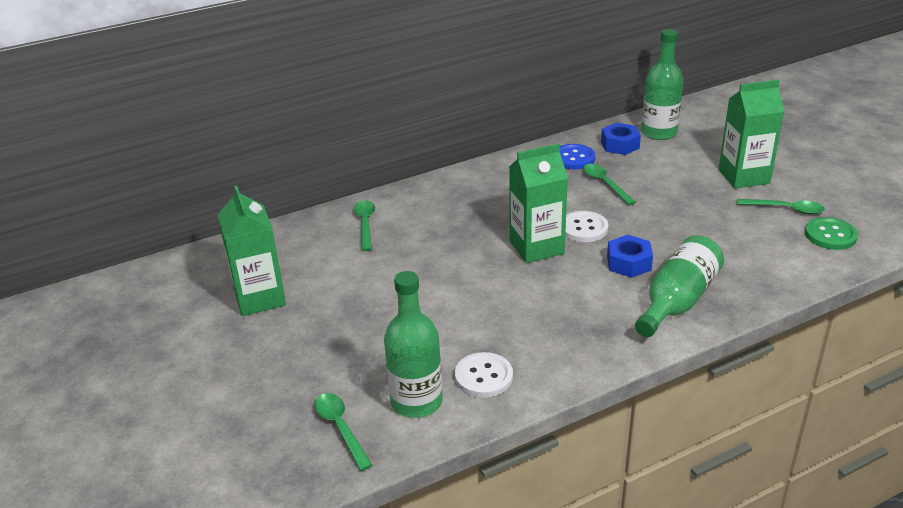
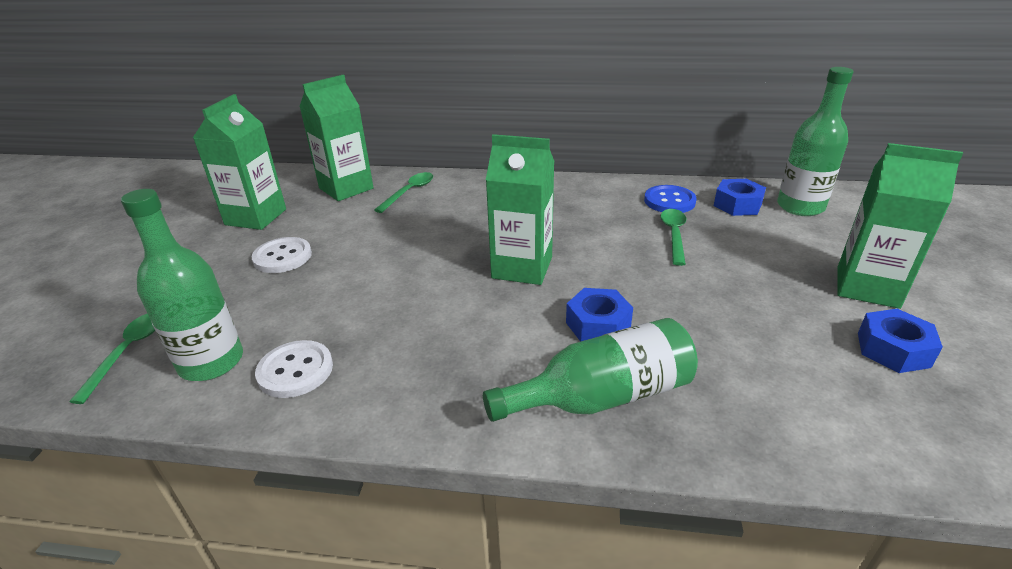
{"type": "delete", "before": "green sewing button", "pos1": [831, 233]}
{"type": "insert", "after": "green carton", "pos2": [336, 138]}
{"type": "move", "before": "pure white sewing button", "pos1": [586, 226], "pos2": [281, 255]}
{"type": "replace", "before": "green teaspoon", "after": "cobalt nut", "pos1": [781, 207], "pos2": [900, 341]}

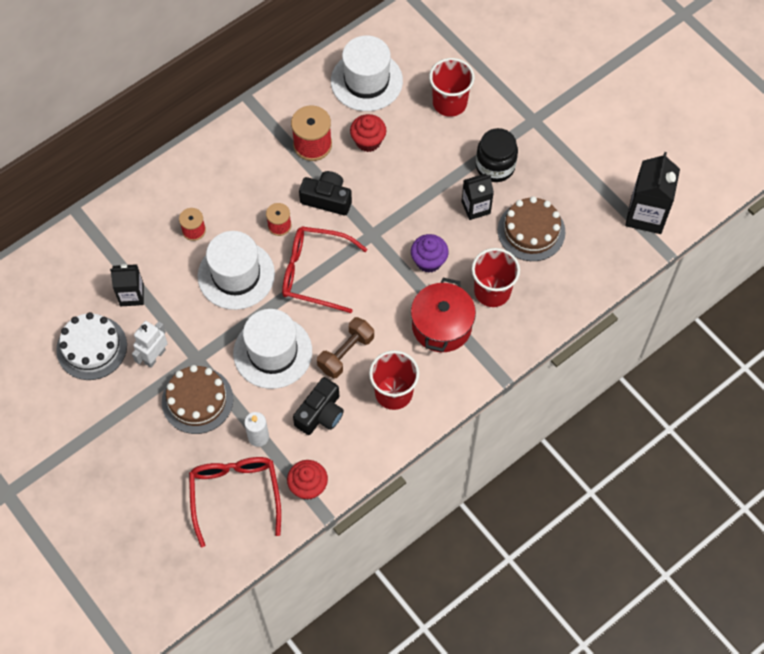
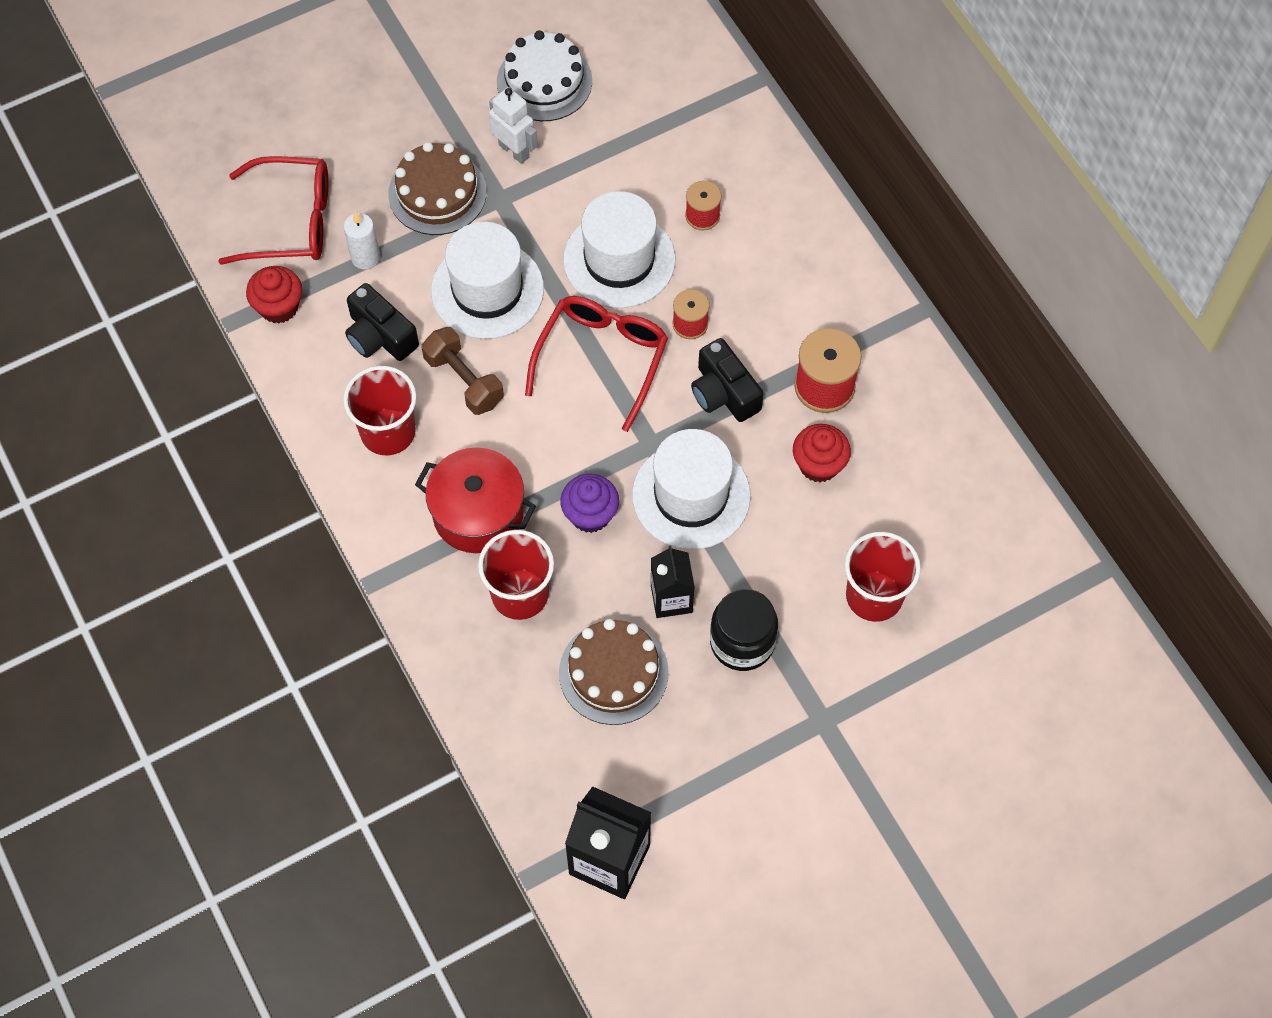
{"type": "delete", "before": "jet-black carton", "pos1": [127, 285]}
{"type": "move", "before": "pure white hat", "pos1": [367, 73], "pos2": [691, 489]}
{"type": "rotate", "before": "jet-black compact camera", "pos1": [325, 193], "pos2": [727, 380], "turn": 120}

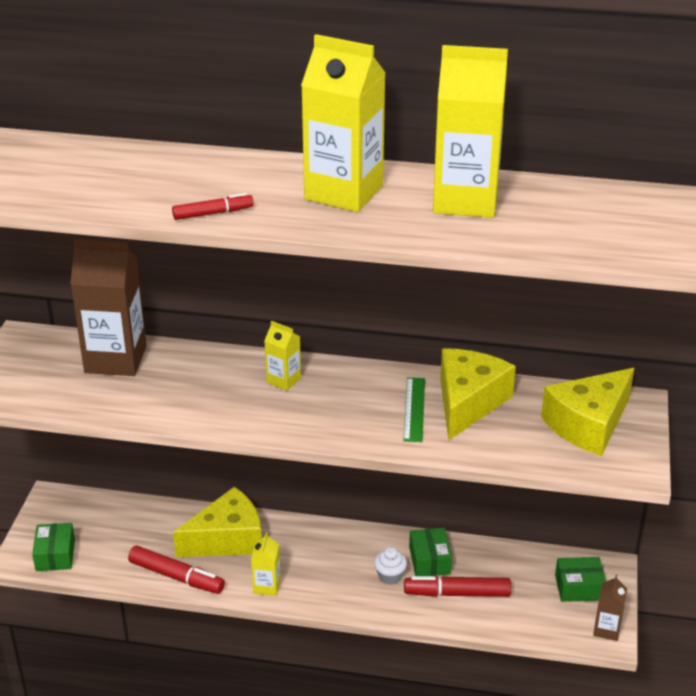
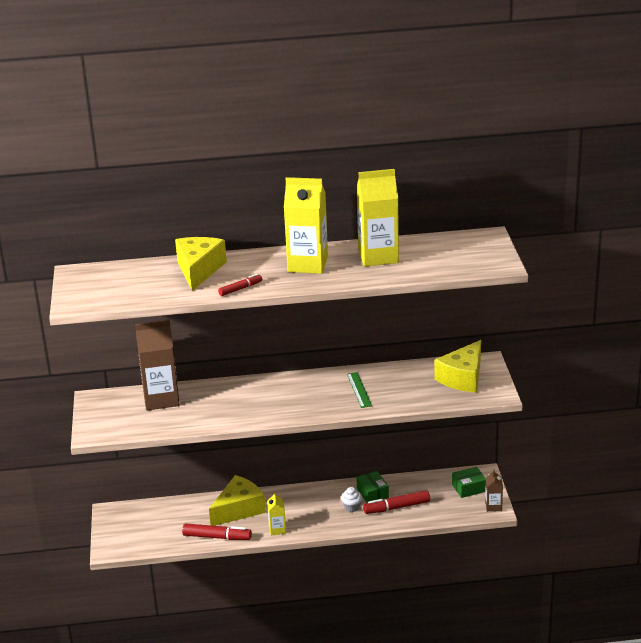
{"type": "delete", "before": "green box", "pos1": [53, 547]}
{"type": "delete", "before": "yellow carton", "pos1": [282, 356]}
{"type": "move", "before": "yellow piece of cheese", "pos1": [478, 394], "pos2": [201, 264]}

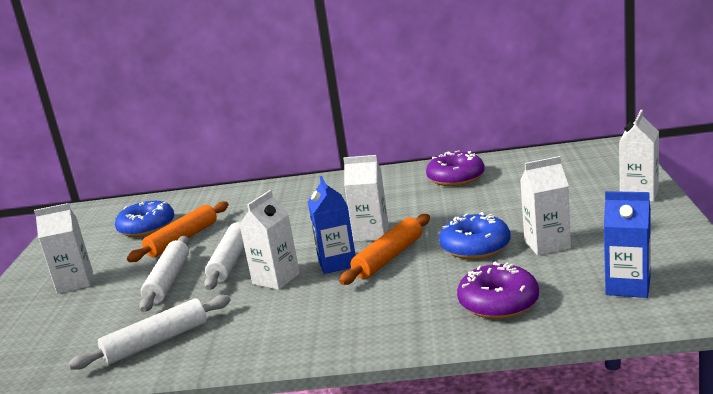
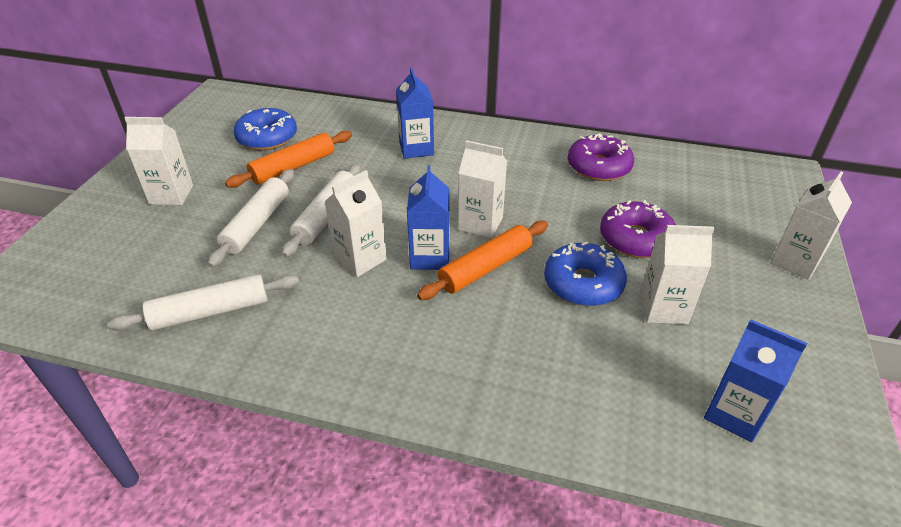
{"type": "insert", "after": "cobalt carton", "pos2": [415, 113]}
{"type": "move", "before": "violet donut", "pos1": [498, 290], "pos2": [638, 229]}

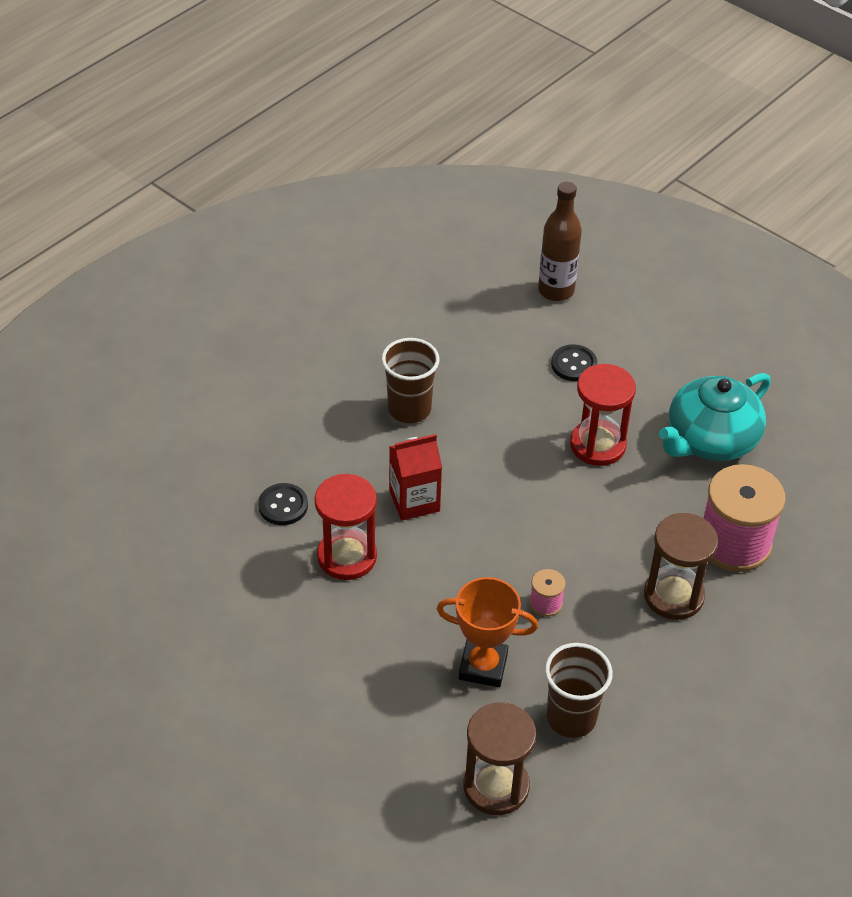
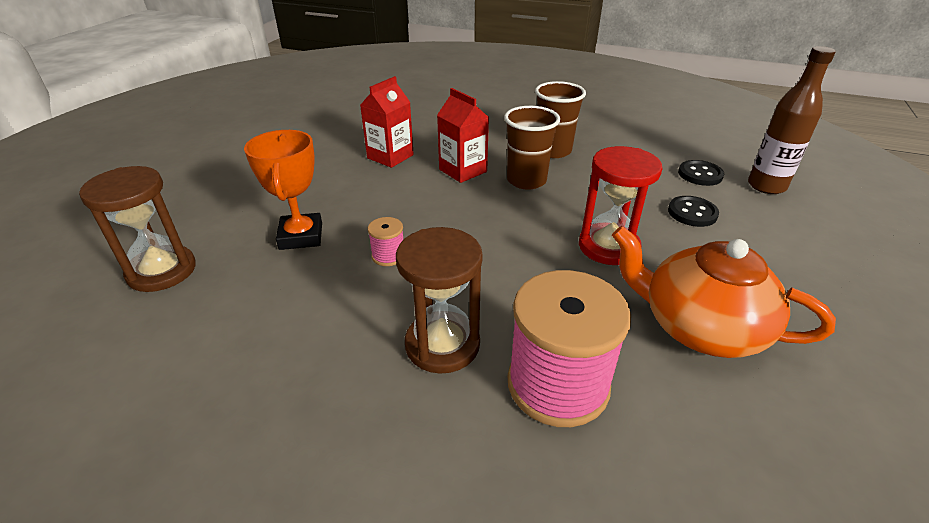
{"type": "move", "before": "jet-black sewing button", "pos1": [283, 504], "pos2": [701, 173]}
{"type": "move", "before": "dark brown tumbler", "pos1": [579, 690], "pos2": [532, 148]}
{"type": "replace", "before": "crimson hourglass", "after": "crimson carton", "pos1": [345, 527], "pos2": [387, 122]}
{"type": "recolor", "before": "teal china teapot", "after": "orange china teapot", "pos1": [715, 417], "pos2": [724, 292]}

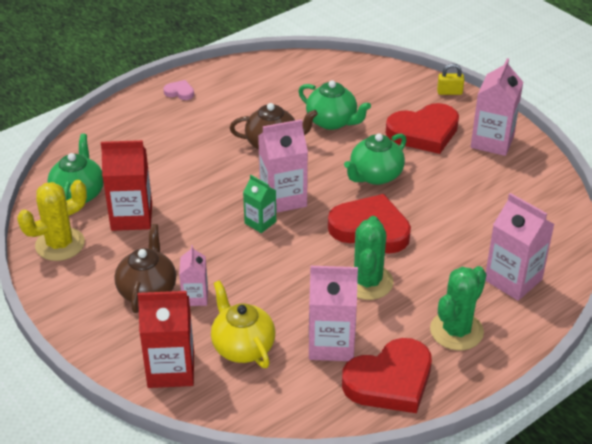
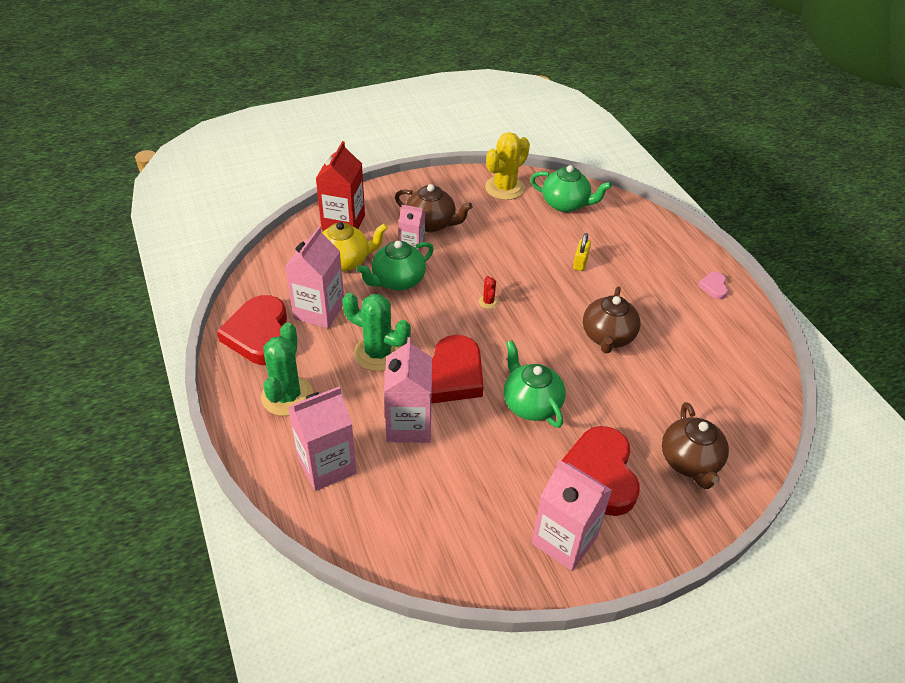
{"type": "delete", "before": "crimson carton", "pos1": [126, 185]}
{"type": "insert", "after": "dark brown china teapot", "pos2": [695, 445]}
{"type": "move", "before": "rose-pink carton", "pos1": [283, 166], "pos2": [408, 390]}
{"type": "move", "before": "green china teapot", "pos1": [334, 105], "pos2": [395, 266]}
{"type": "move", "before": "yellow small lock", "pos1": [450, 79], "pos2": [582, 252]}
{"type": "replace", "before": "green carton", "after": "crimson saguaro cactus", "pos1": [259, 204], "pos2": [489, 292]}
{"type": "rotate", "before": "yellow saguaro cactus", "pos1": [52, 220], "pos2": [507, 166], "turn": 60}
{"type": "rotate", "before": "rose-pink heart", "pos1": [178, 90], "pos2": [713, 285], "turn": 150}
{"type": "rotate", "before": "green saguaro cactus", "pos1": [458, 308], "pos2": [287, 369], "turn": 45}

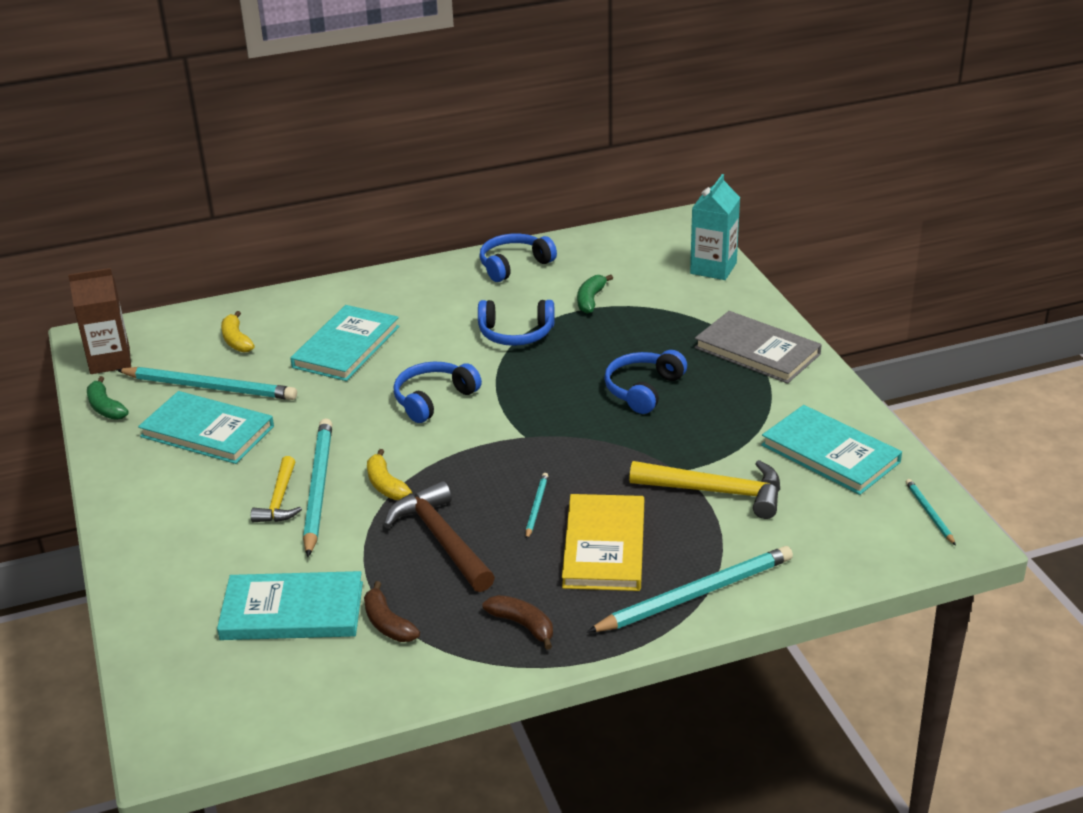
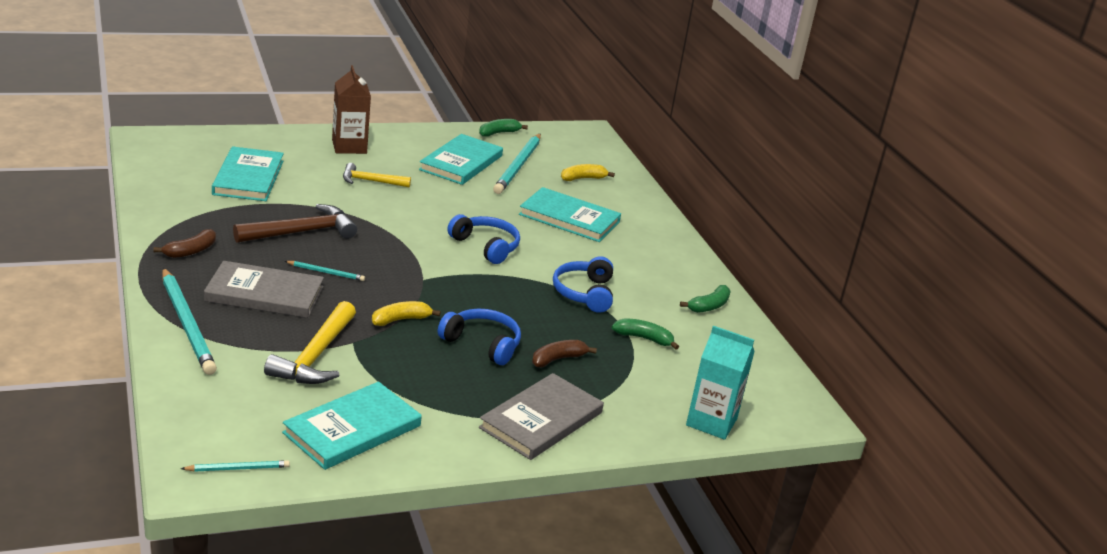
{"type": "delete", "before": "teal pencil", "pos1": [317, 487]}
{"type": "move", "before": "dark brown carton", "pos1": [99, 321], "pos2": [351, 109]}
{"type": "move", "before": "dark brown banana fruit", "pos1": [392, 611], "pos2": [564, 354]}
{"type": "move", "before": "yellow banana fruit", "pos1": [389, 474], "pos2": [406, 313]}
{"type": "replace", "before": "cobalt headphones", "after": "green banana fruit", "pos1": [518, 258], "pos2": [705, 299]}
{"type": "recolor", "before": "yellow hardcover", "after": "grey hardcover", "pos1": [603, 542], "pos2": [264, 289]}

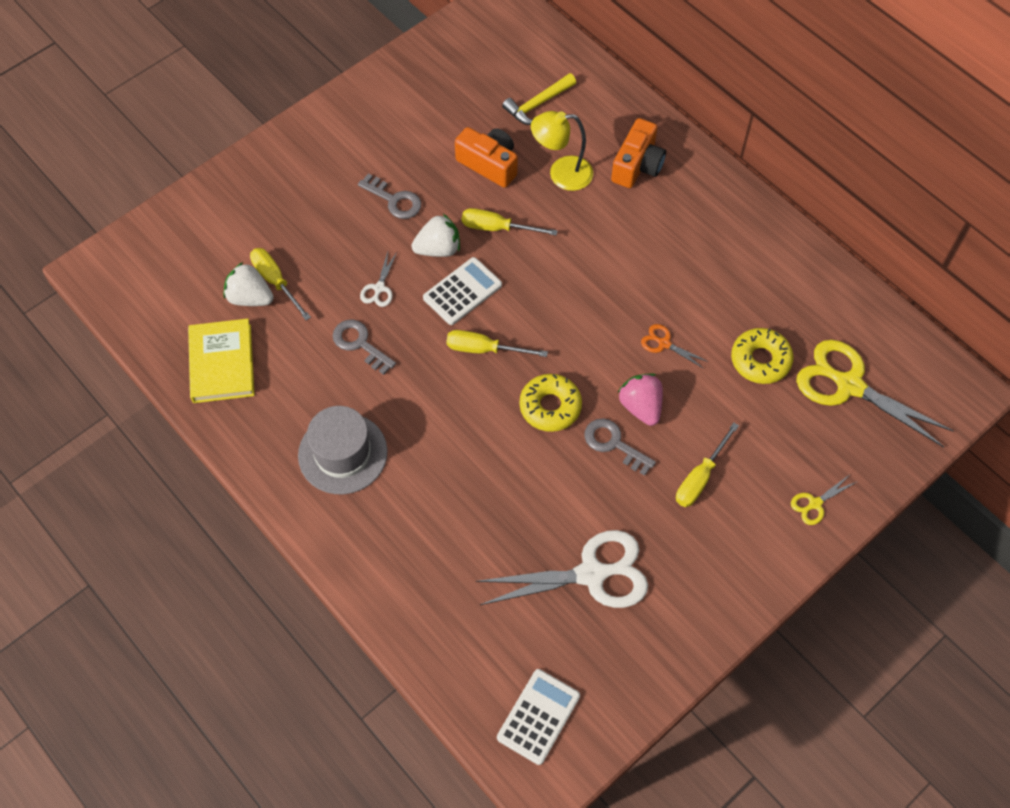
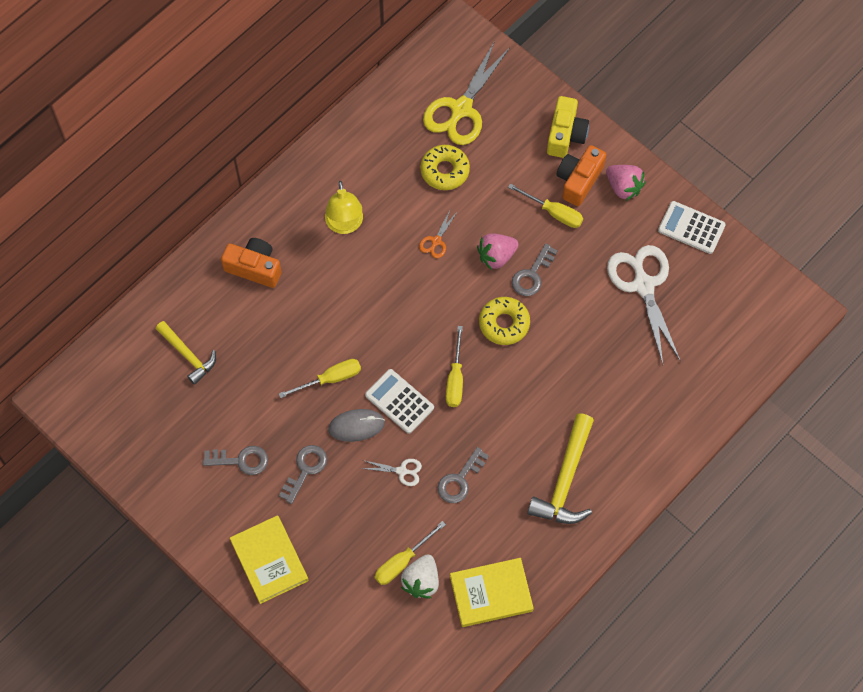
{"type": "insert", "after": "grey latchkey", "pos2": [235, 460]}
{"type": "insert", "after": "yellow hardcover", "pos2": [269, 559]}
{"type": "insert", "after": "rose-pink toy strawberry", "pos2": [626, 183]}
{"type": "move", "before": "orange compact camera", "pos1": [486, 157], "pos2": [581, 175]}
{"type": "move", "before": "pure white calculator", "pos1": [538, 717], "pos2": [692, 227]}
{"type": "move", "before": "yellow desk lamp", "pos1": [562, 151], "pos2": [344, 207]}
{"type": "replace", "before": "grey hat", "after": "yellow hammer", "pos1": [343, 450], "pos2": [560, 468]}
{"type": "replace", "before": "pure white toy strawberry", "after": "grey PC mouse", "pos1": [435, 235], "pos2": [356, 425]}
{"type": "replace", "before": "yellow shears", "after": "yellow compact camera", "pos1": [824, 500], "pos2": [568, 127]}
{"type": "rotate", "before": "yellow hand screwdriver", "pos1": [510, 221], "pos2": [320, 378], "turn": -120}

